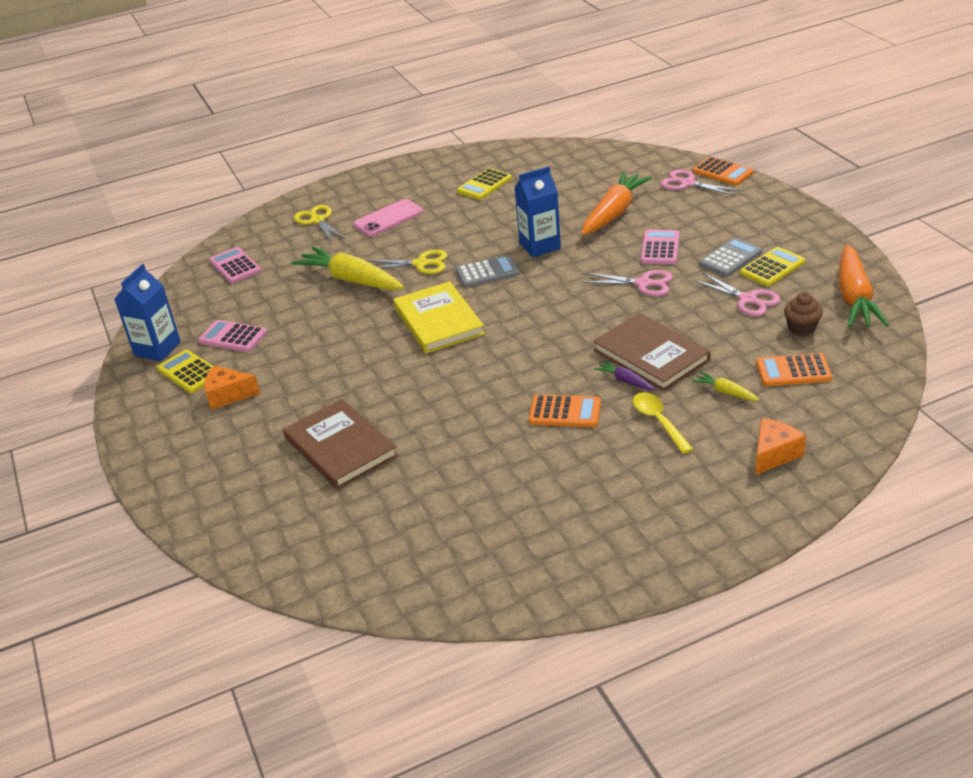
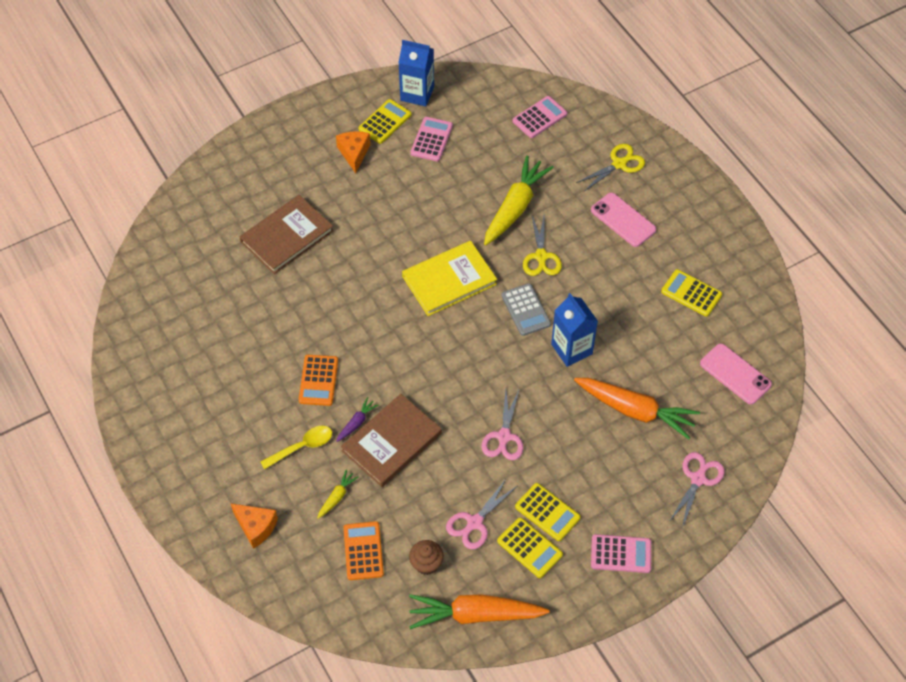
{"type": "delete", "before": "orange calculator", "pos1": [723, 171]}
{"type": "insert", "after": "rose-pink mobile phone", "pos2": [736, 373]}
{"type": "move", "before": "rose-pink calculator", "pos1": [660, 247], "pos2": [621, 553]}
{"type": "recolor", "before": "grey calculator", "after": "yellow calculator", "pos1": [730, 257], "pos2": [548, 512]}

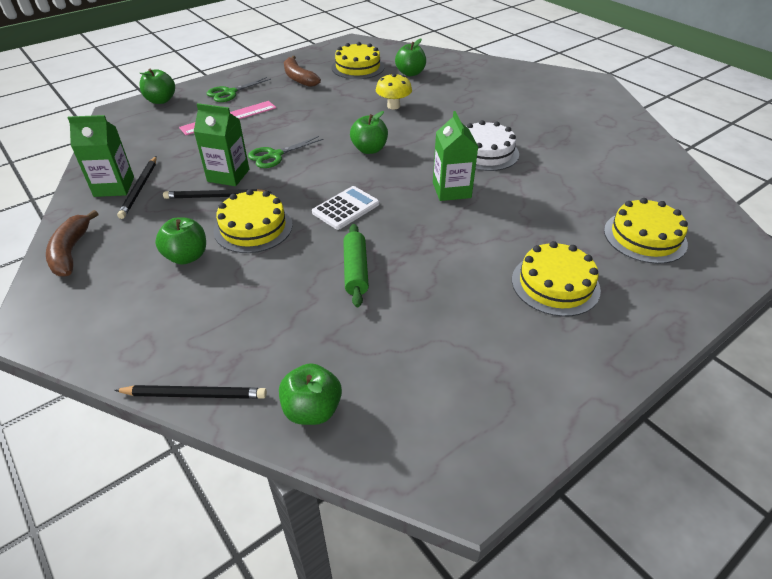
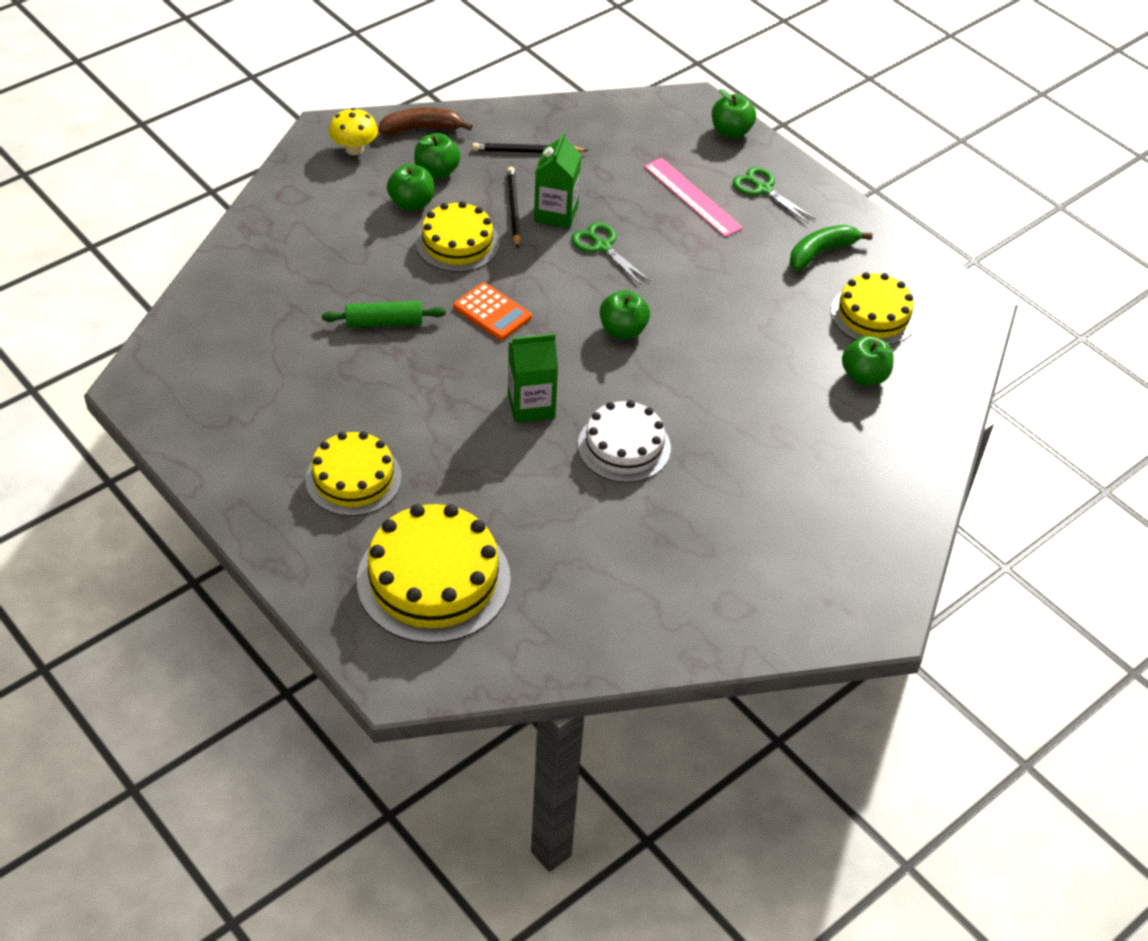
{"type": "delete", "before": "green carton", "pos1": [100, 156]}
{"type": "delete", "before": "jet-black pencil", "pos1": [190, 392]}
{"type": "move", "before": "green apple fruit", "pos1": [310, 394], "pos2": [437, 156]}
{"type": "move", "before": "yellow mushroom", "pos1": [394, 91], "pos2": [353, 131]}
{"type": "recolor", "before": "dark brown banana fruit", "after": "green banana fruit", "pos1": [302, 71], "pos2": [831, 248]}
{"type": "recolor", "before": "pure white calculator", "after": "orange calculator", "pos1": [345, 208], "pos2": [492, 311]}
{"type": "resize", "before": "yellow cake", "pos1": [646, 231], "pos2": [434, 574], "scale": 1.53}

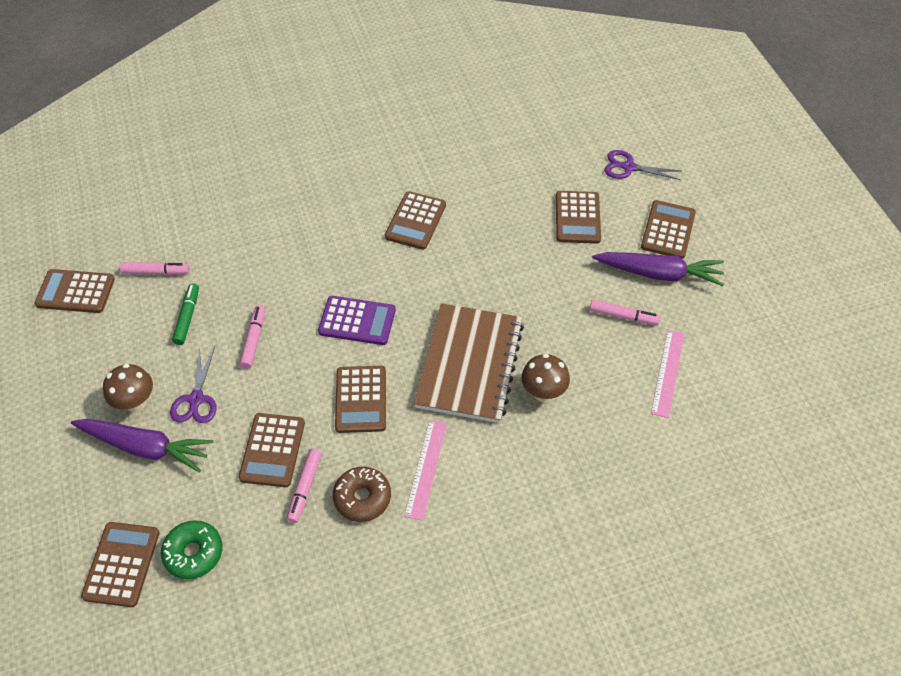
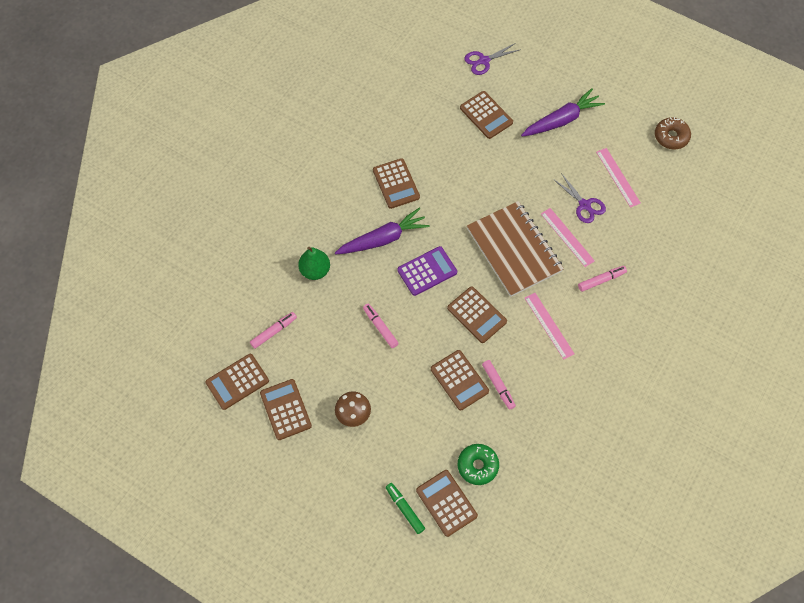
{"type": "insert", "after": "green pear", "pos2": [314, 263]}
{"type": "move", "before": "violet root vegetable", "pos1": [142, 446], "pos2": [382, 231]}
{"type": "move", "before": "violet shears", "pos1": [193, 385], "pos2": [579, 198]}
{"type": "move", "before": "green felt pen", "pos1": [185, 314], "pos2": [405, 508]}
{"type": "move", "before": "dark brown donut", "pos1": [362, 494], "pos2": [673, 133]}
{"type": "move", "before": "rose-pink felt pen", "pos1": [625, 312], "pos2": [602, 279]}
{"type": "move", "before": "dark brown calculator", "pos1": [668, 229], "pos2": [286, 409]}
{"type": "replace", "before": "dark brown mushroom", "after": "rose-pink straightedge", "pos1": [545, 378], "pos2": [568, 237]}

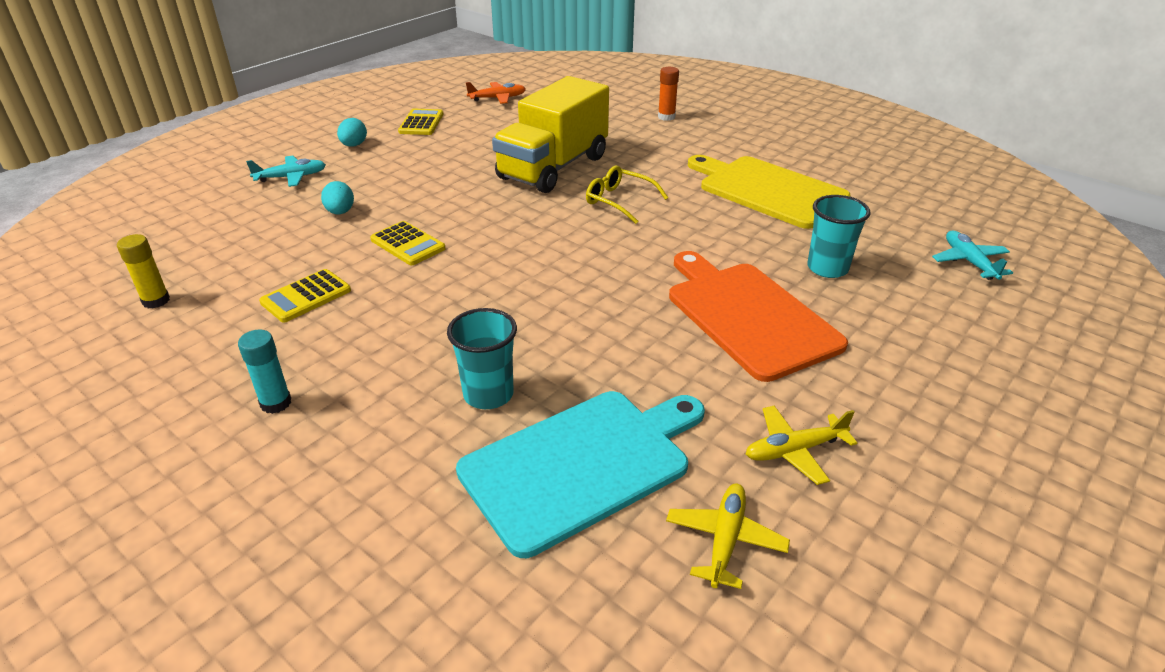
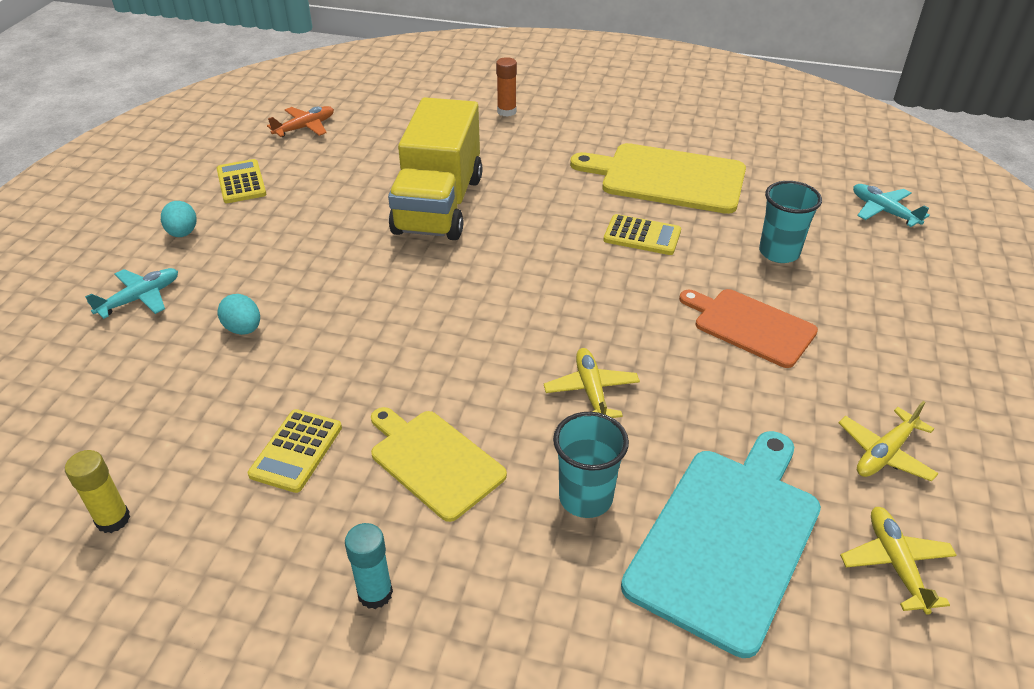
{"type": "delete", "before": "yellow glasses", "pos1": [627, 195]}
{"type": "insert", "after": "yellow chopping board", "pos2": [439, 464]}
{"type": "insert", "after": "yellow toy plane", "pos2": [592, 383]}
{"type": "move", "before": "yellow calculator", "pos1": [408, 243], "pos2": [642, 234]}
{"type": "resize", "before": "orange chopping board", "pos1": [758, 316], "pos2": [748, 328], "scale": 0.65}

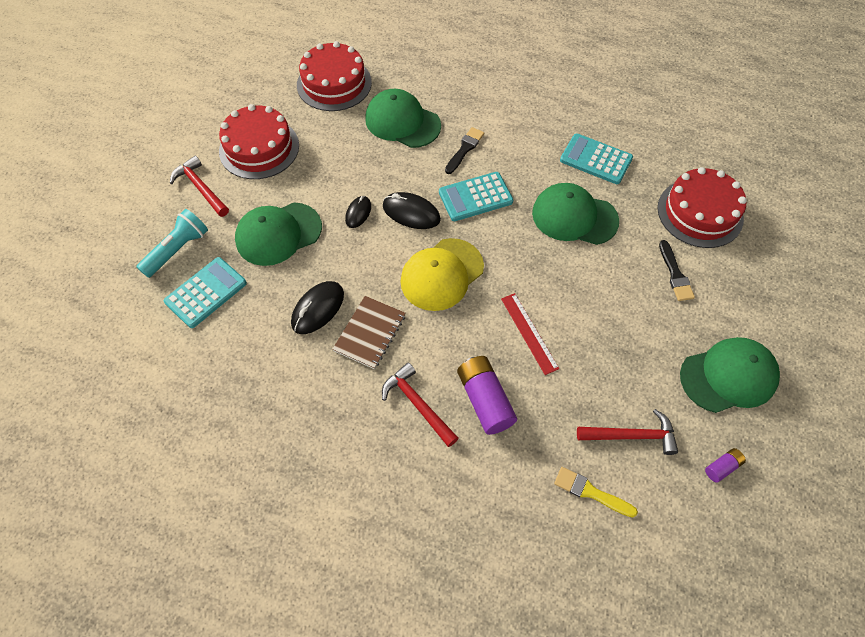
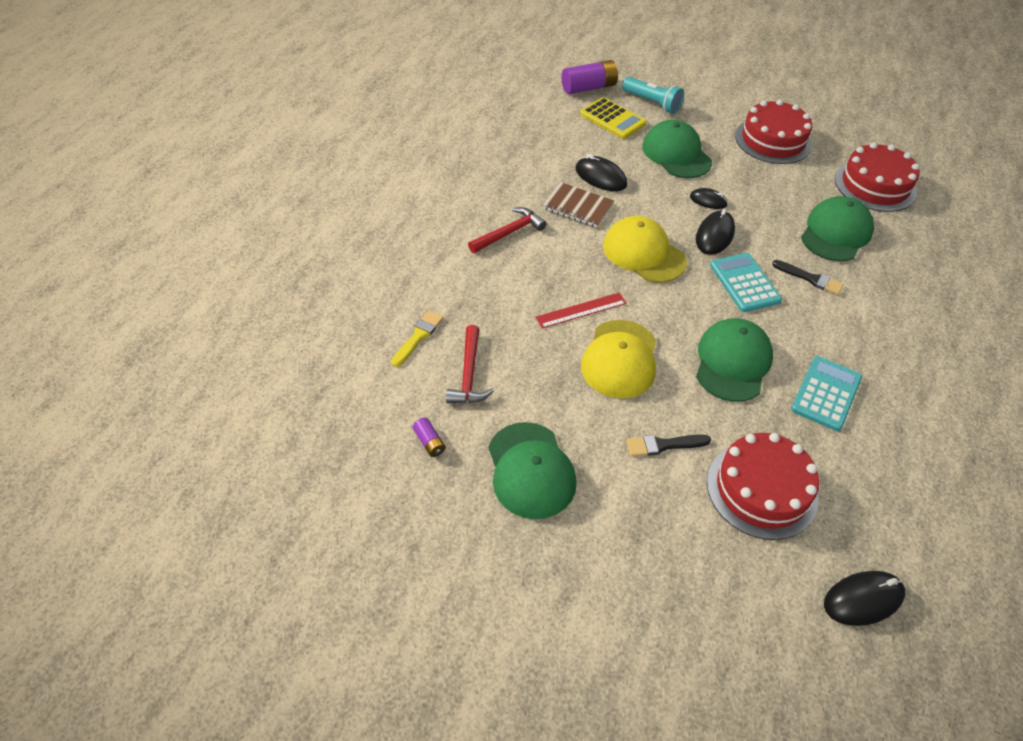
{"type": "delete", "before": "crimson hammer", "pos1": [199, 186]}
{"type": "insert", "after": "yellow peaked cap", "pos2": [618, 359]}
{"type": "insert", "after": "jet-black PC mouse", "pos2": [864, 598]}
{"type": "move", "before": "violet battery", "pos1": [487, 395], "pos2": [589, 77]}
{"type": "recolor", "before": "teal calculator", "after": "yellow calculator", "pos1": [205, 292], "pos2": [613, 118]}

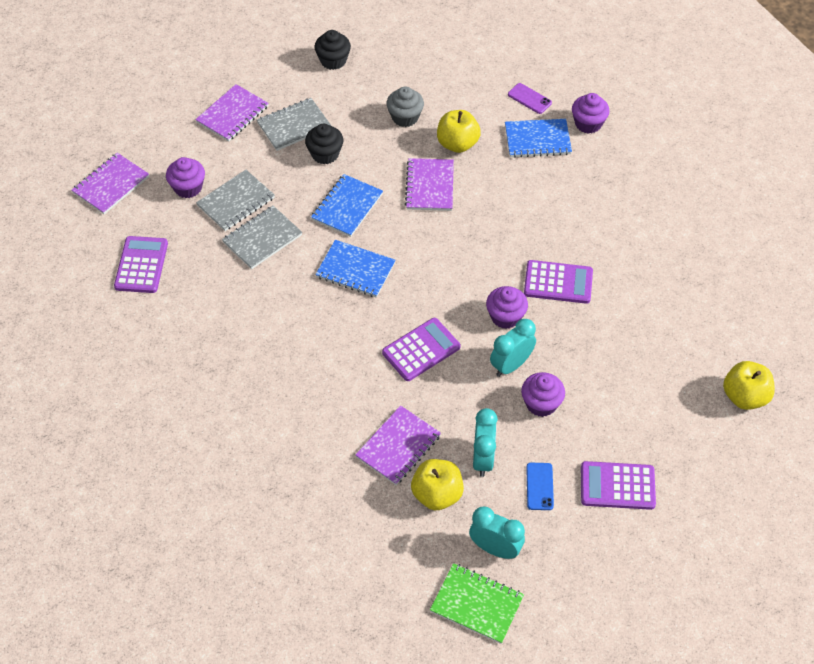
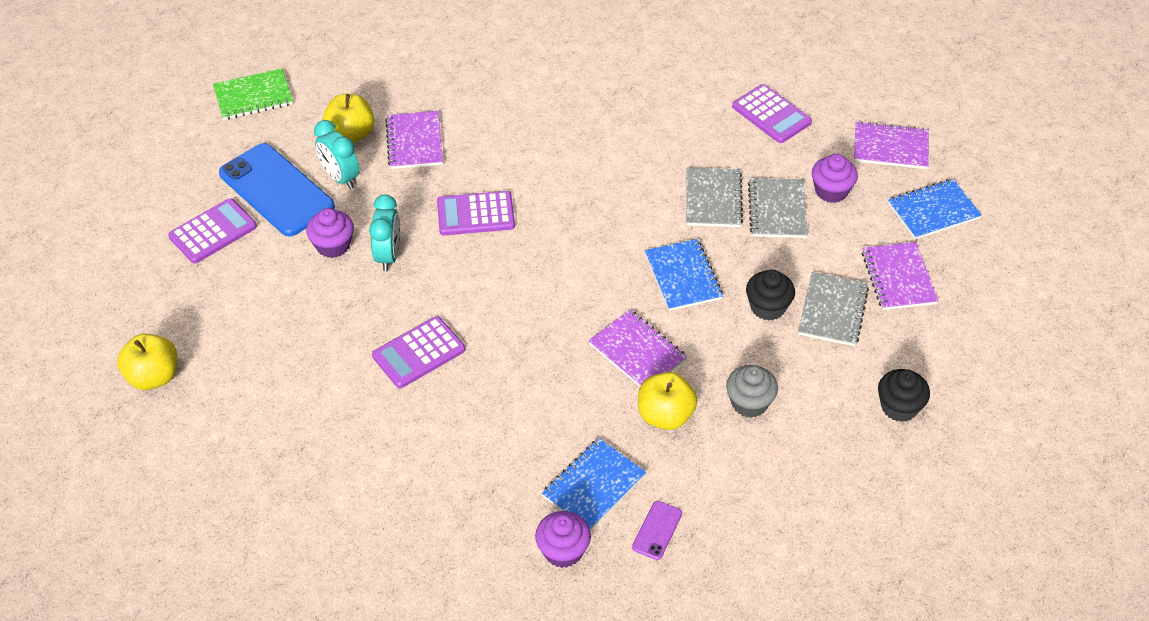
{"type": "delete", "before": "teal bedside clock", "pos1": [497, 533]}
{"type": "delete", "before": "violet fairy cake", "pos1": [507, 307]}
{"type": "move", "before": "cobalt notebook", "pos1": [355, 269], "pos2": [935, 209]}
{"type": "rotate", "before": "violet notebook", "pos1": [110, 183], "pos2": [891, 145], "turn": -75}
{"type": "rotate", "before": "violet calculator", "pos1": [421, 349], "pos2": [476, 213], "turn": 75}
{"type": "rotate", "before": "violet mobile phone", "pos1": [530, 98], "pos2": [657, 530], "turn": -60}
{"type": "resize", "before": "cobalt mobile phone", "pos1": [540, 486], "pos2": [277, 190], "scale": 2.34}

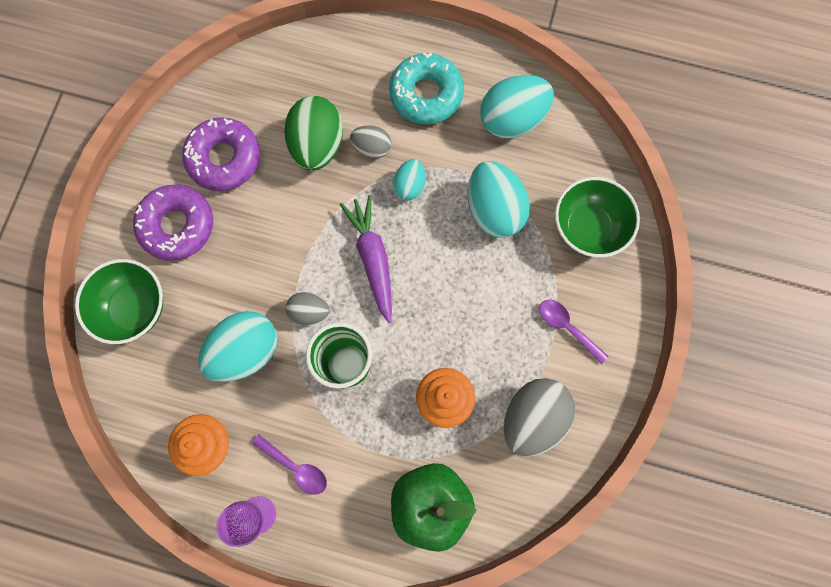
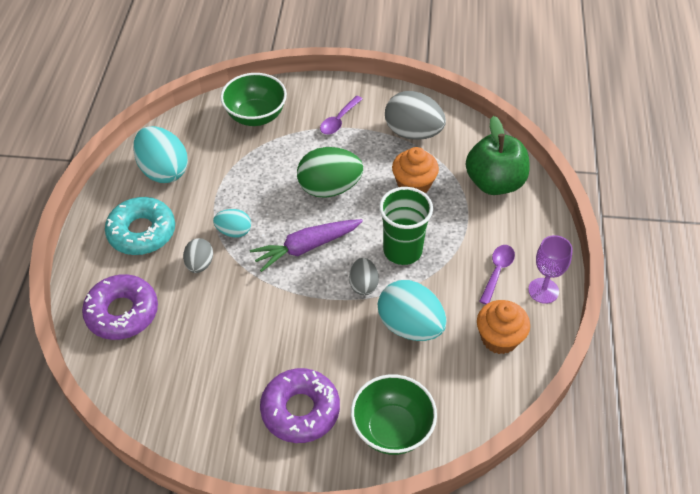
{"type": "delete", "before": "teal egg shape", "pos1": [499, 199]}
{"type": "move", "before": "violet donut", "pos1": [221, 154], "pos2": [120, 307]}
{"type": "move", "before": "green egg shape", "pos1": [313, 133], "pos2": [330, 172]}

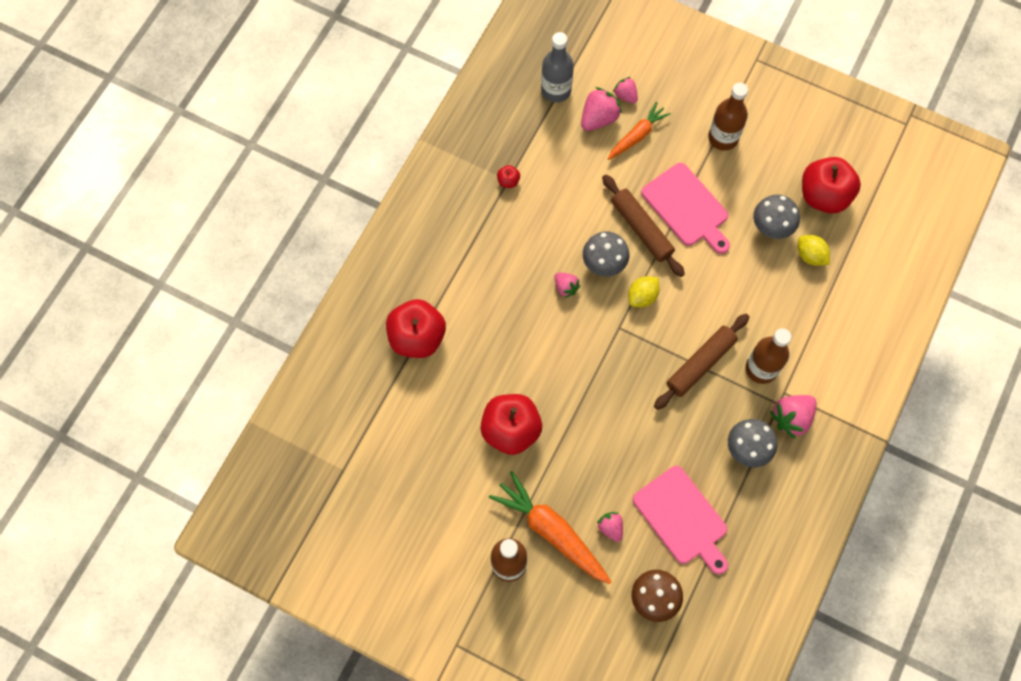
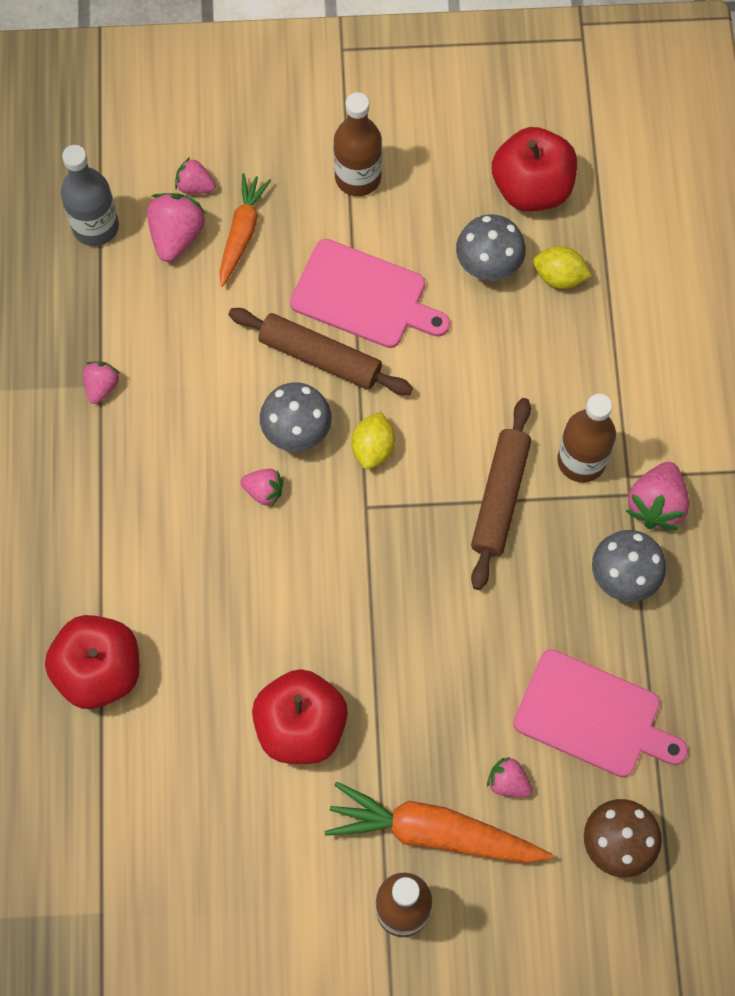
{"type": "replace", "before": "crimson apple fruit", "after": "rose-pink toy strawberry", "pos1": [508, 176], "pos2": [101, 382]}

